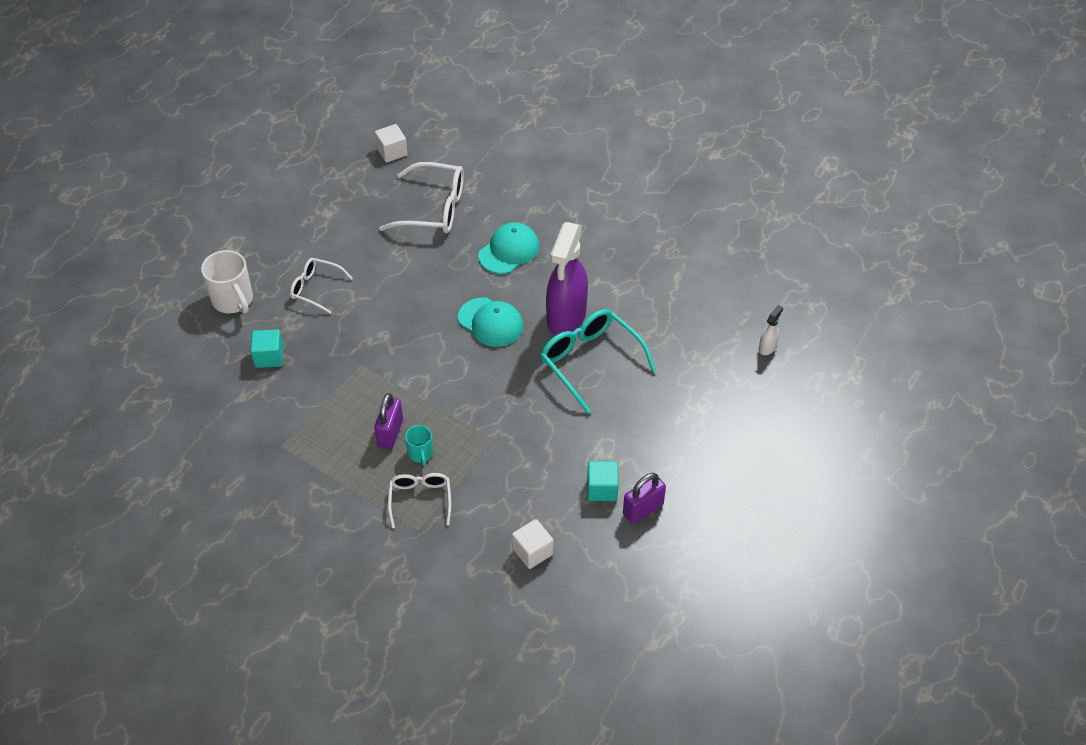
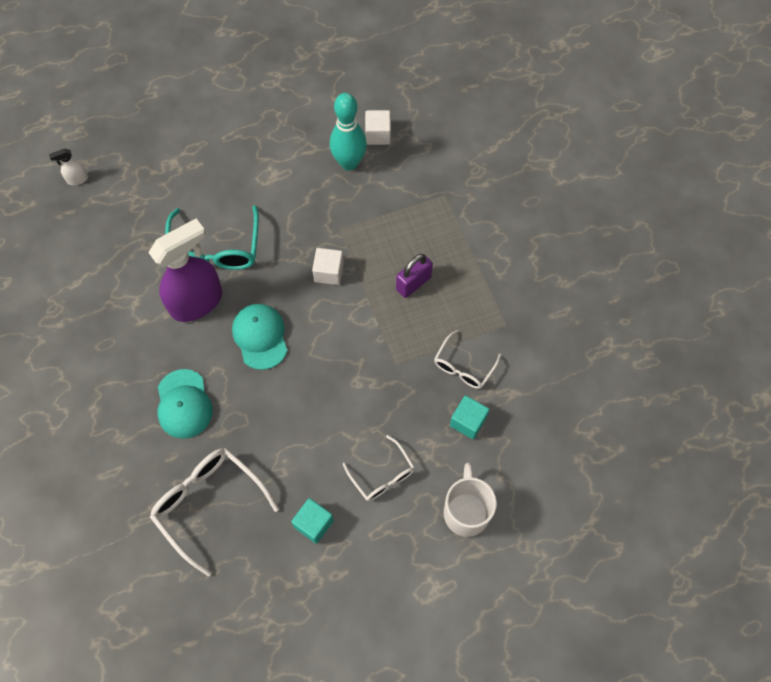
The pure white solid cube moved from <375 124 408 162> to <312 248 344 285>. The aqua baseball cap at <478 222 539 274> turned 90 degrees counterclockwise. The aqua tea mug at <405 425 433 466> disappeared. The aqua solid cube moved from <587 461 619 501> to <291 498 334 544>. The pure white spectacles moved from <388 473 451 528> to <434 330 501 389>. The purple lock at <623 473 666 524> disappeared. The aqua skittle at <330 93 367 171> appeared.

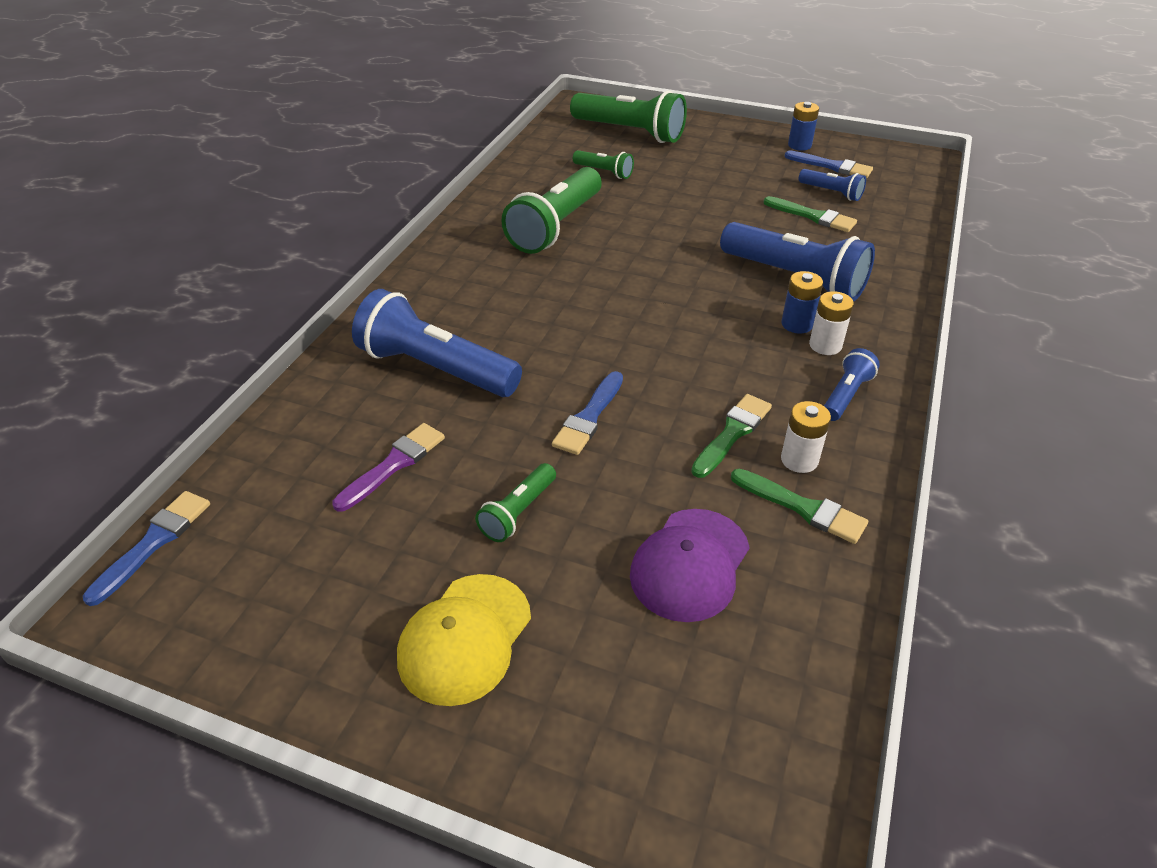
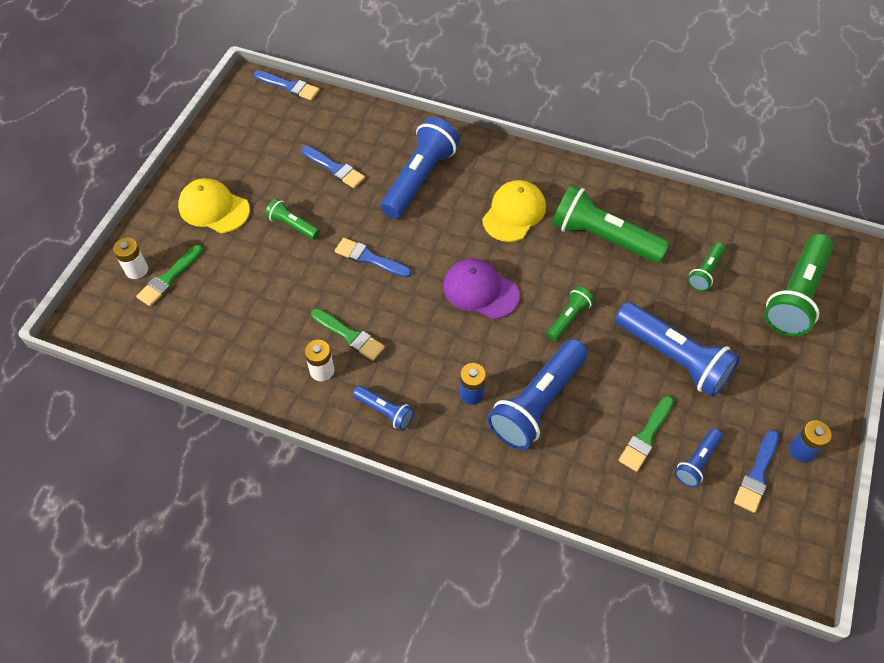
The pure white power cell moved from <809 291 854 355> to <113 238 148 279>. The purple paintbrush at <332 423 445 512> became the blue paintbrush at <302 146 365 188>. The leaf-green paintbrush moved from <731 469 868 544> to <136 245 203 306>. The purple baseball cap moved from <630 509 750 622> to <443 258 520 319>. The golden baseball cap at <482 180 546 242> appeared. The leaf-green pocket torch at <547 287 594 341> appeared. The blue pocket torch at <615 302 740 397> appeared.

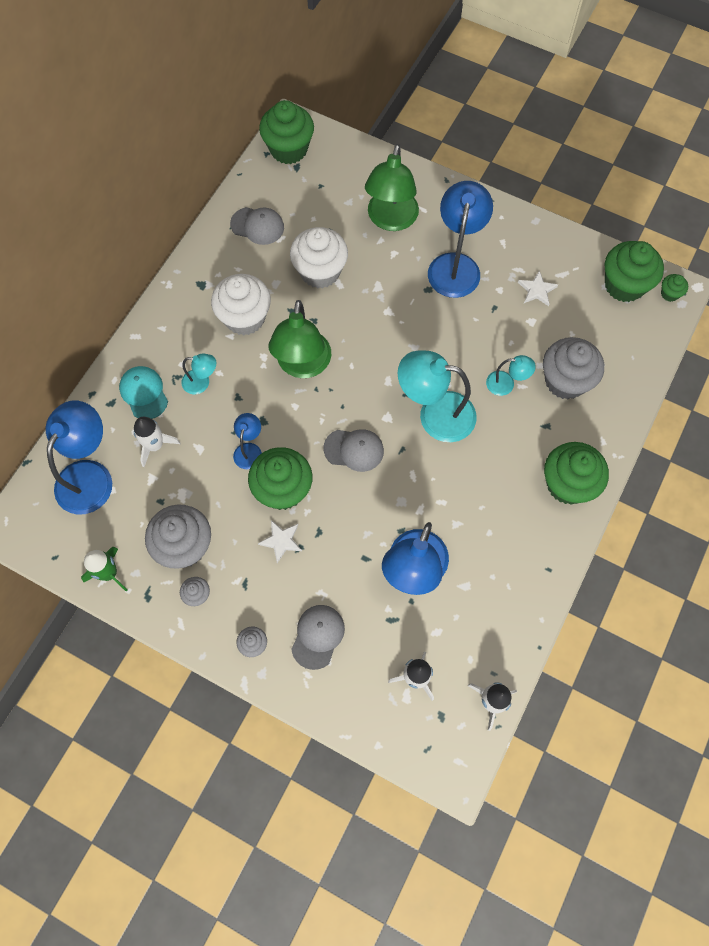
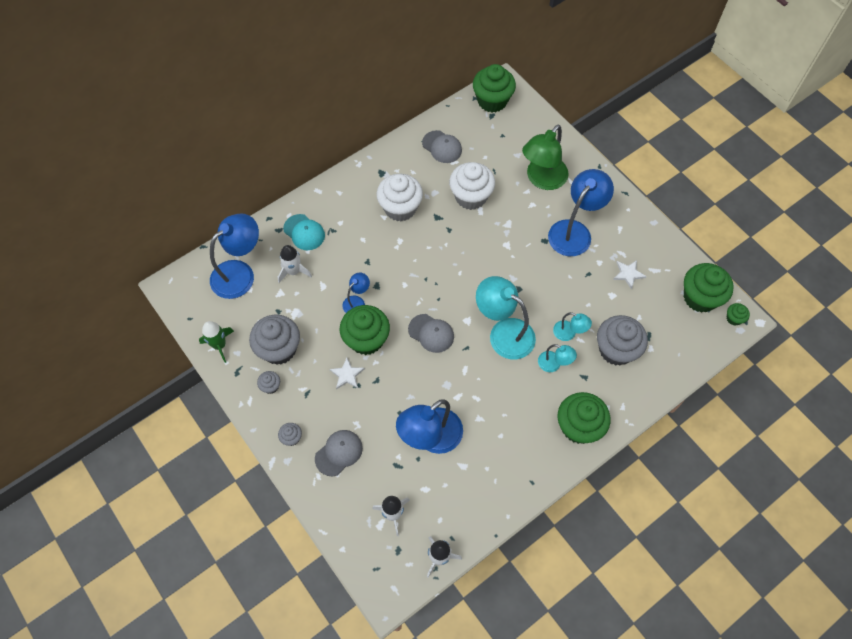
The leaf-green reading lamp at <268 300 331 378> disappeared. The aqua reading lamp moved from <181 354 216 394> to <538 344 577 372>. The aqua baseball cap at <119 366 168 419> turned 135 degrees clockwise.

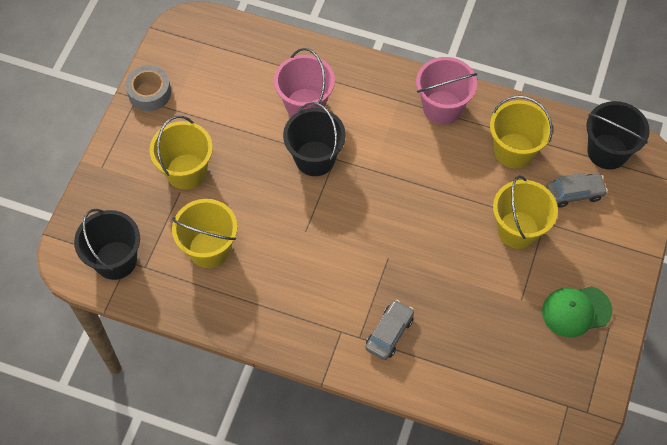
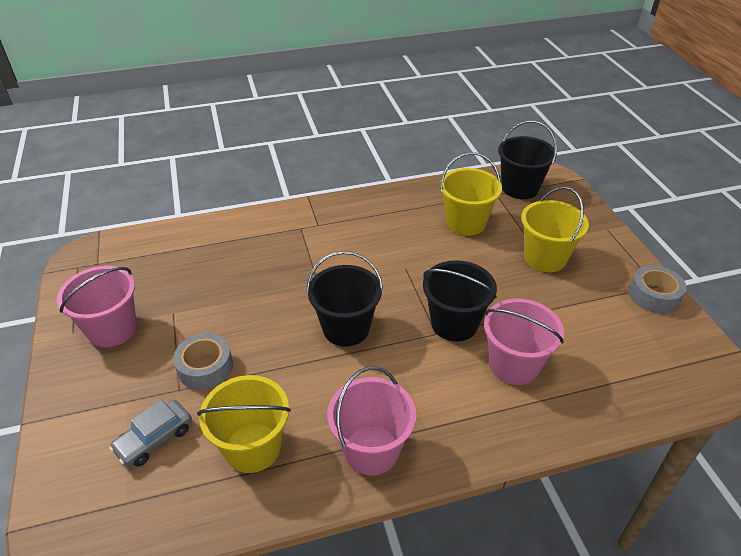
The ebony bucket moved from <586 101 650 169> to <306 251 383 346>. The golden bucket at <493 175 558 249> was replaced by the grey tape at <173 333 233 390>. The leaf-green baseball cap at <542 286 612 338> was replaced by the rose-pink bucket at <57 266 137 347>. The grey car at <365 300 414 360> disappeared.

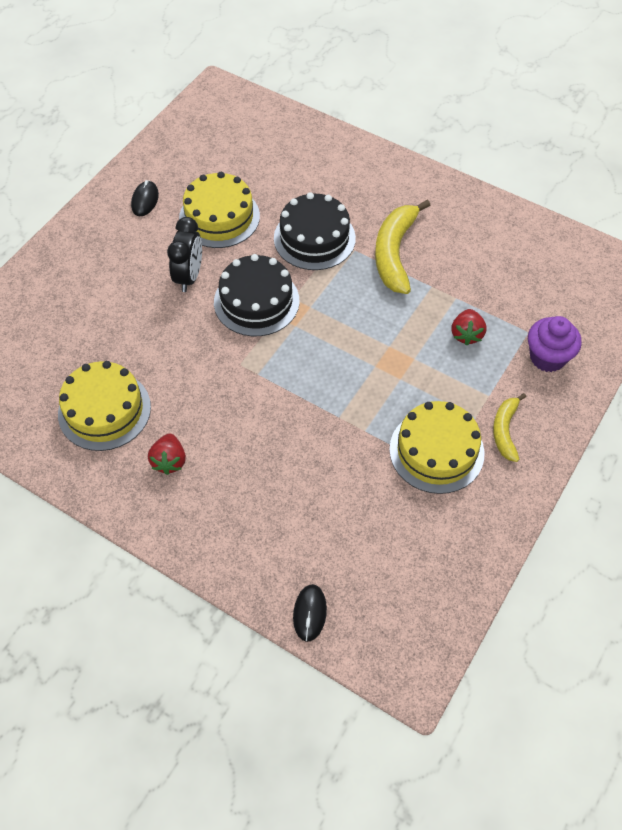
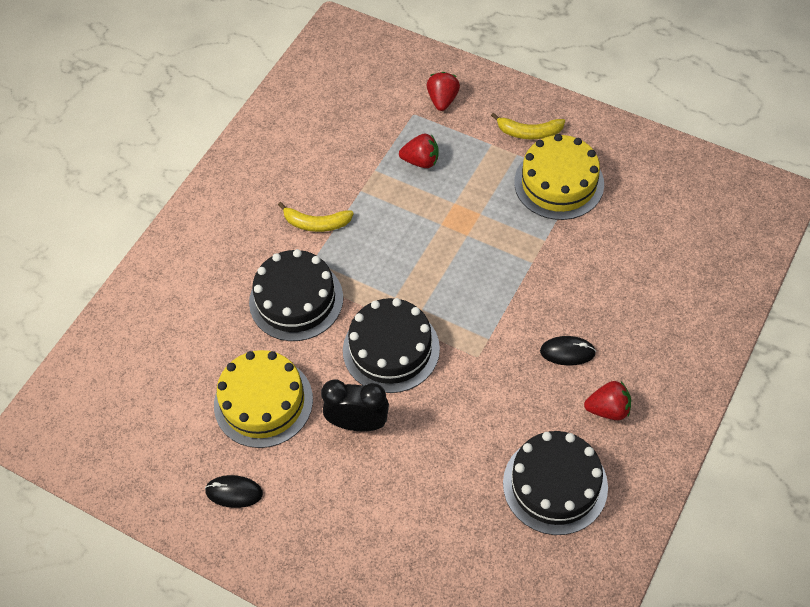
The golden toy banana at <375 200 430 294> changed to 0.58 times the size. The purple muffin at <528 316 582 372> was replaced by the crimson berry at <427 72 460 111>. The golden cake at <58 361 151 451> became the ebony cake at <503 431 608 535>. The ebony PC mouse moved from <293 584 327 642> to <540 336 596 366>.

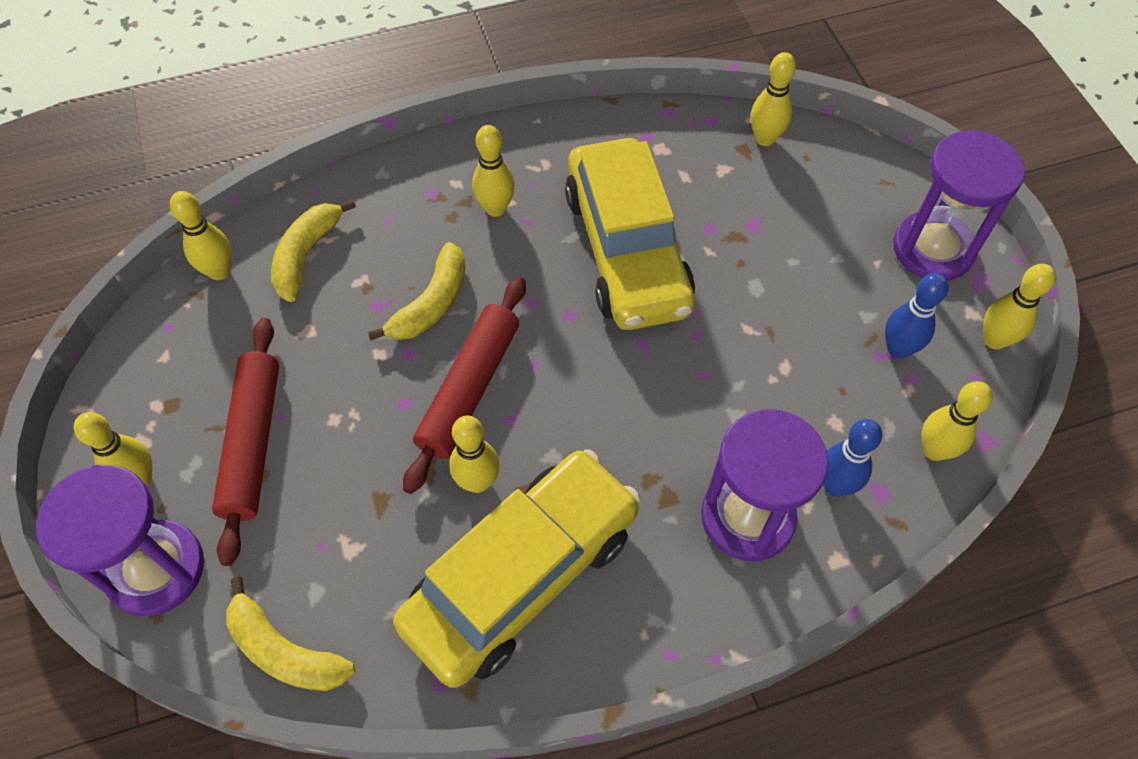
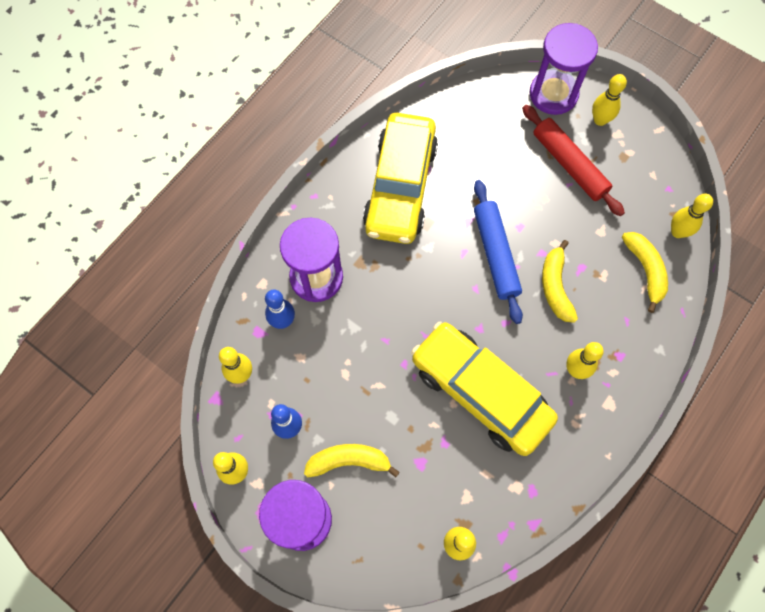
The crimson dough roller at <403 277 526 494> became the blue dough roller at <474 180 523 324>. The golden skittle at <449 416 500 493> disappeared. The golden toy banana moved from <226 577 355 691> to <304 444 400 478>.

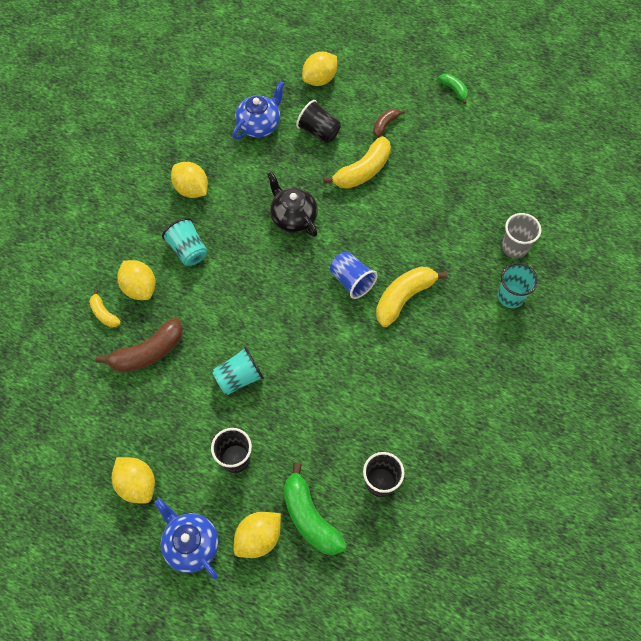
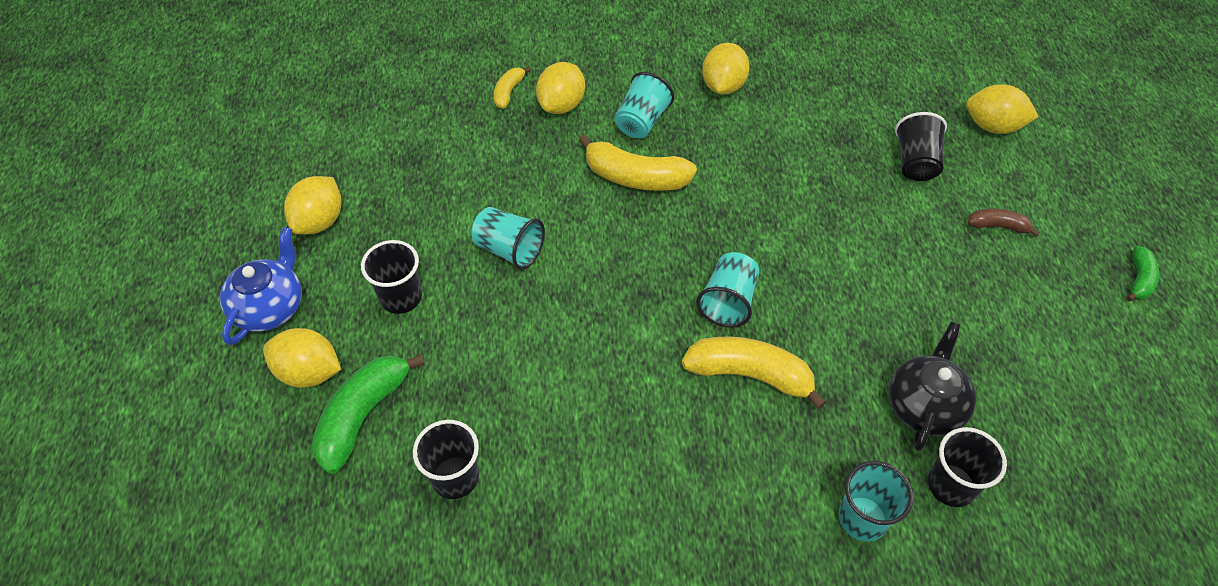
The blue teapot at <232 81 285 139> disappeared. The golden toy banana moved from <323 136 391 189> to <578 134 697 191>. The ebony teapot moved from <267 171 318 237> to <889 322 976 451>. The grey tumbler at <502 213 541 258> became the ebony tumbler at <928 427 1007 507>. The blue tumbler at <330 251 378 299> became the aqua tumbler at <696 252 759 328>. The brown toy banana at <95 318 183 373> disappeared.

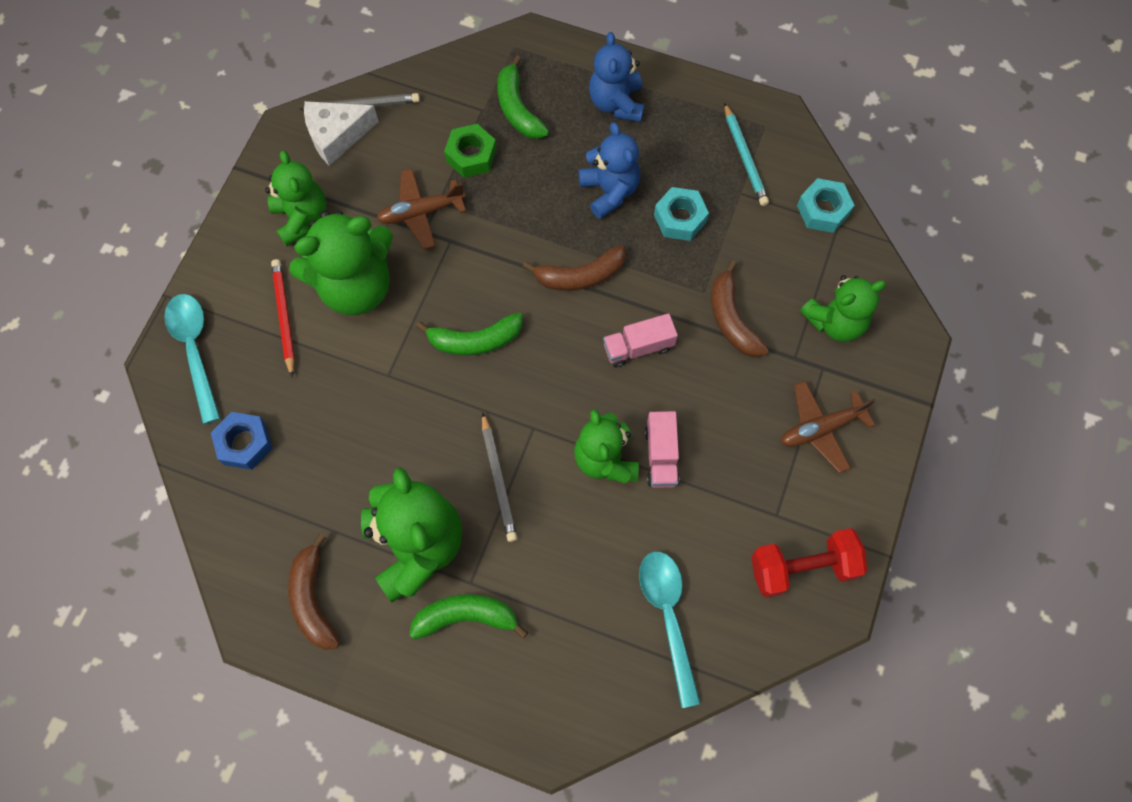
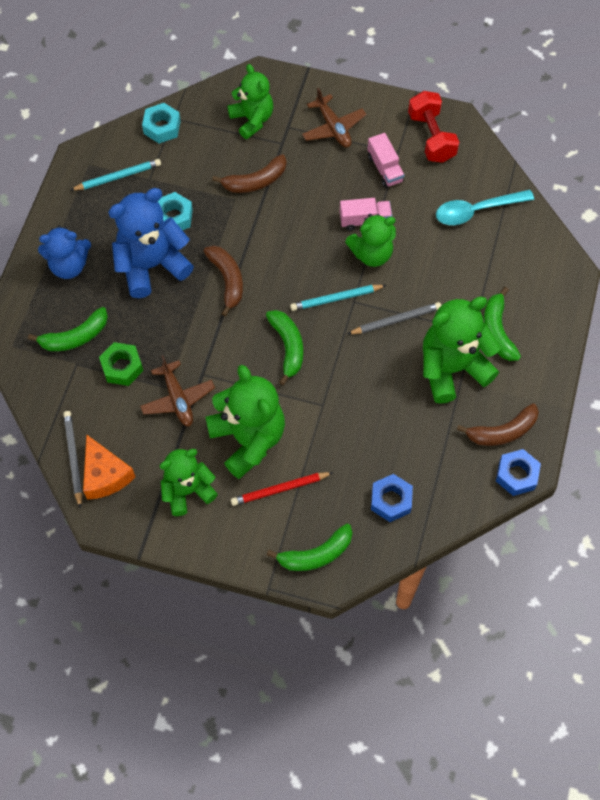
The pure white piece of cheese at <304 101 379 166> became the orange piece of cheese at <83 434 135 500>. The blue teddy bear at <578 122 640 219> changed to 1.52 times the size. The aqua tablespoon at <164 294 221 424> was replaced by the leaf-green toy banana at <267 524 352 571>. The rose-pink lorry moved from <603 313 678 368> to <367 133 405 188>. The aqua pencil at <290 285 386 311> appeared. The blue nut at <496 449 541 496> appeared.

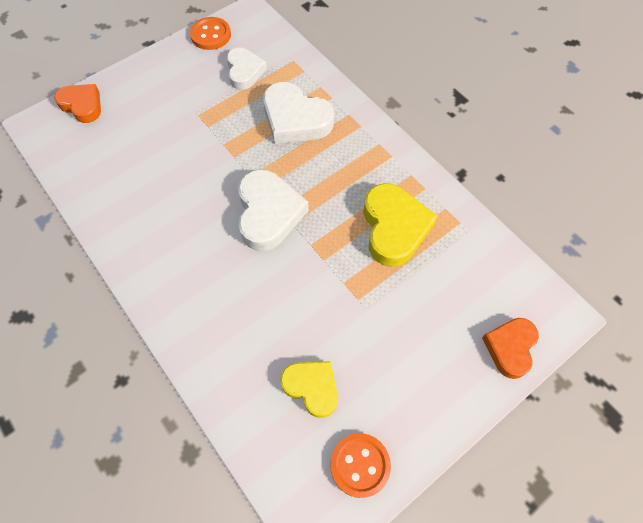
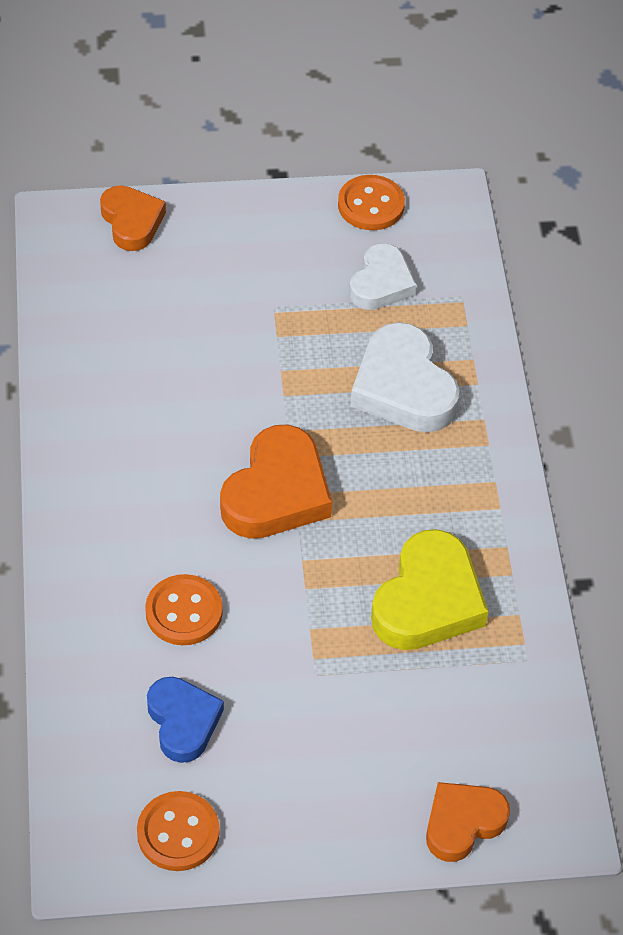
The pure white heart at <238 169 309 251> became the orange heart at <220 424 332 539>. The golden heart at <280 361 338 418> became the blue heart at <147 677 224 763>. The orange shirt button at <145 574 223 645> appeared.

